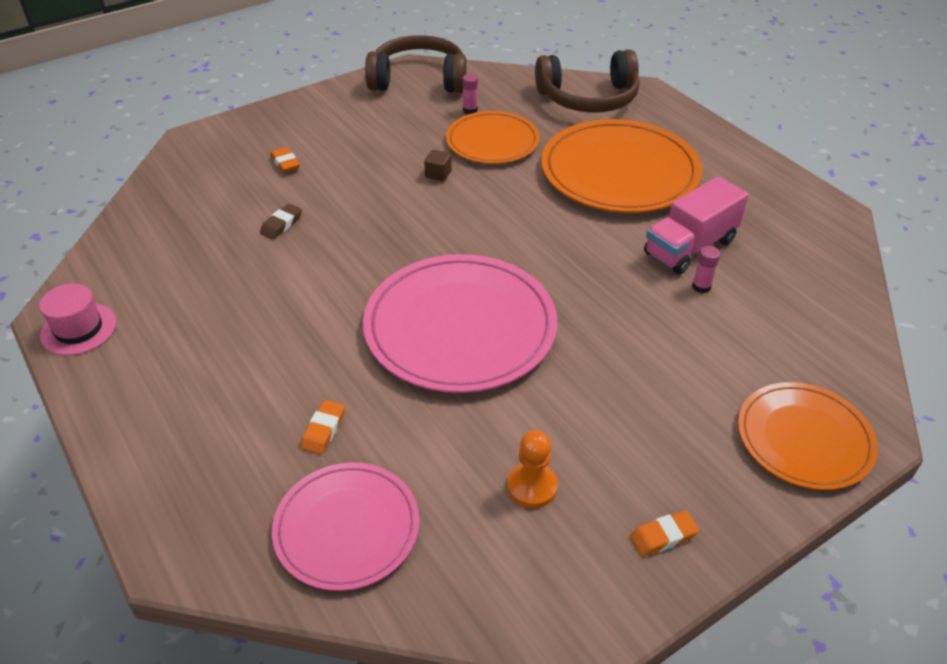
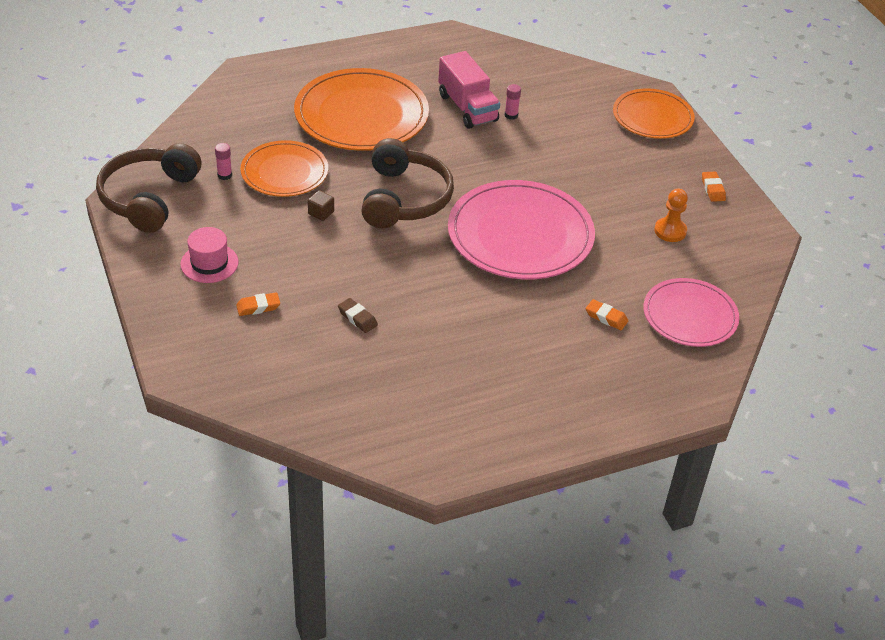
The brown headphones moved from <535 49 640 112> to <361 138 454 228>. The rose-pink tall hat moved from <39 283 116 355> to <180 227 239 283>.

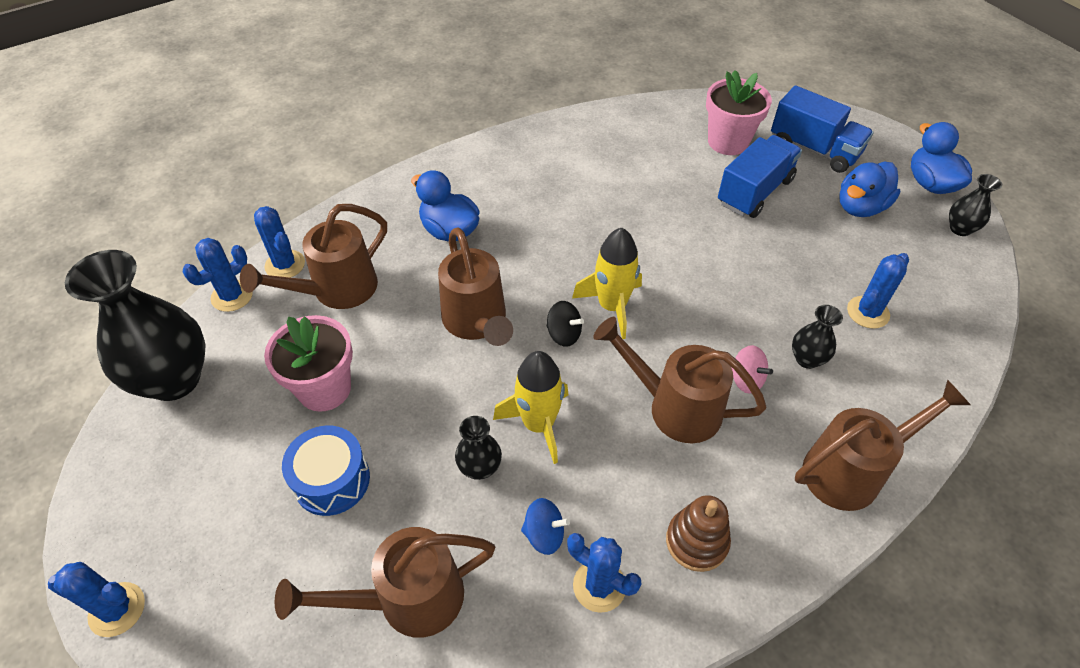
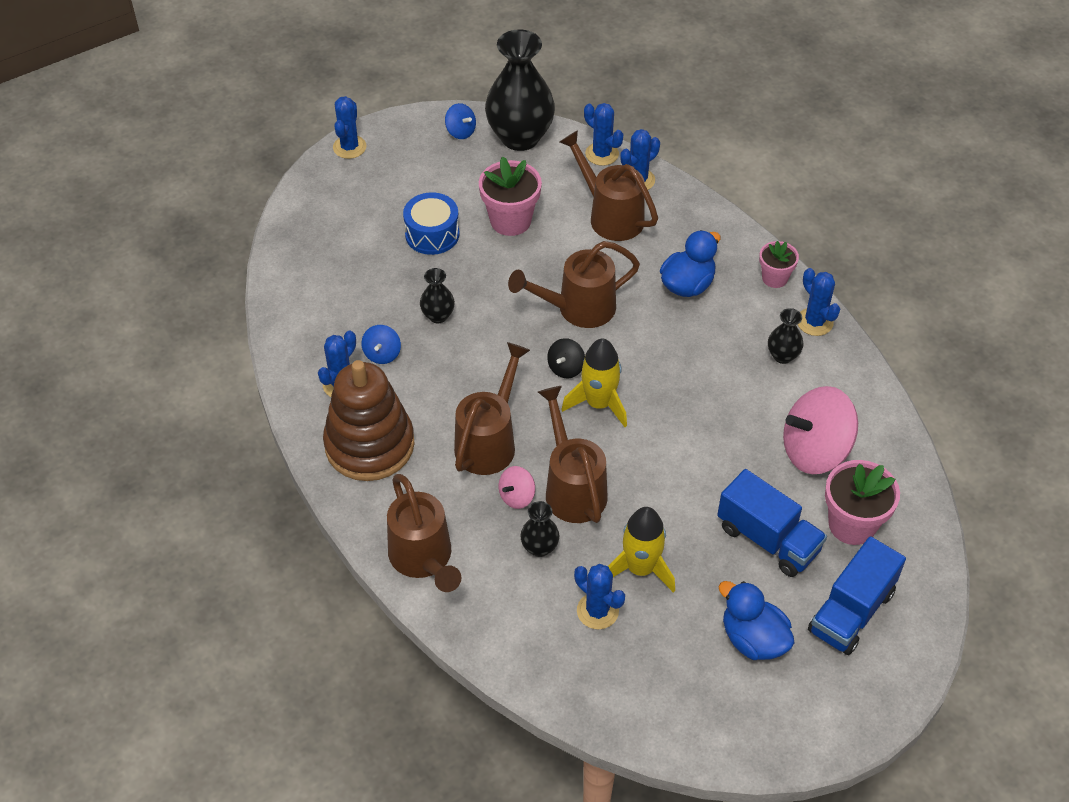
The blue toy duck at <911 122 972 194> disappeared. The ebony flower vase moved from <949 174 1002 236> to <768 308 803 364>. The golden toy rocket moved from <493 351 568 464> to <608 507 675 593>. The brown ring stacker at <666 495 731 572> changed to 1.89 times the size. The brown watering pot moved from <275 527 495 638> to <538 386 608 523>. The blue whirligig at <445 103 476 139> appeared. The rose-pink plant pot at <759 241 799 288> appeared. The blue cactus at <798 268 840 336> appeared. The rose-pink whirligig at <783 386 858 474> appeared.

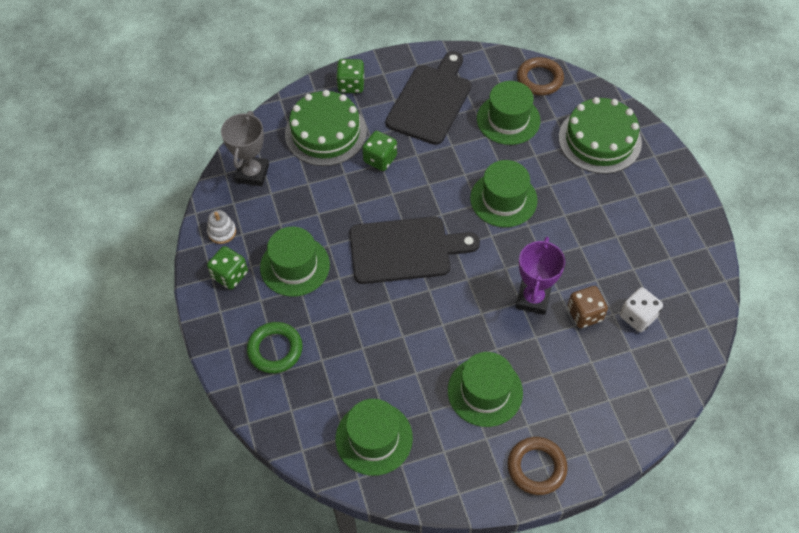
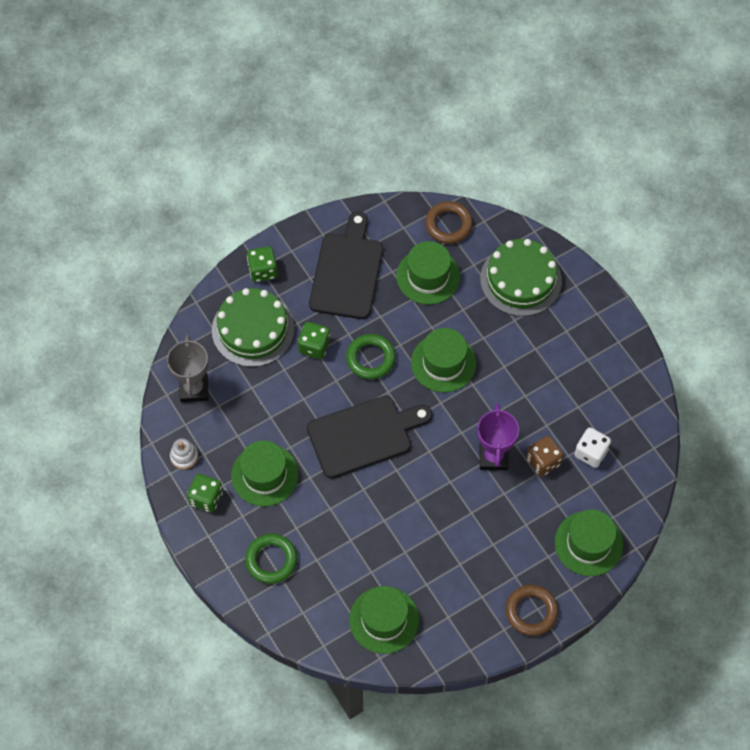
The leaf-green tall hat moved from <448 352 523 427> to <555 509 623 576>. The leaf-green ring at <346 334 396 379> appeared.

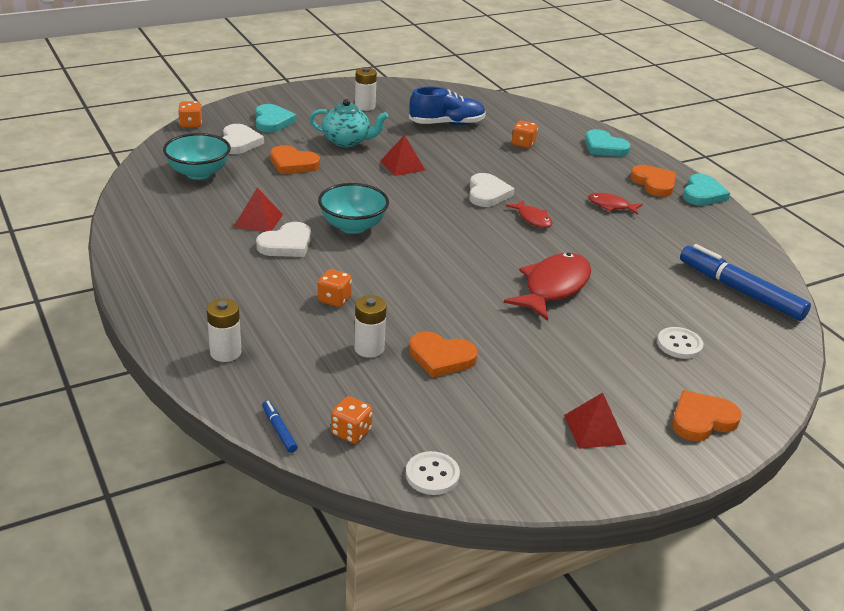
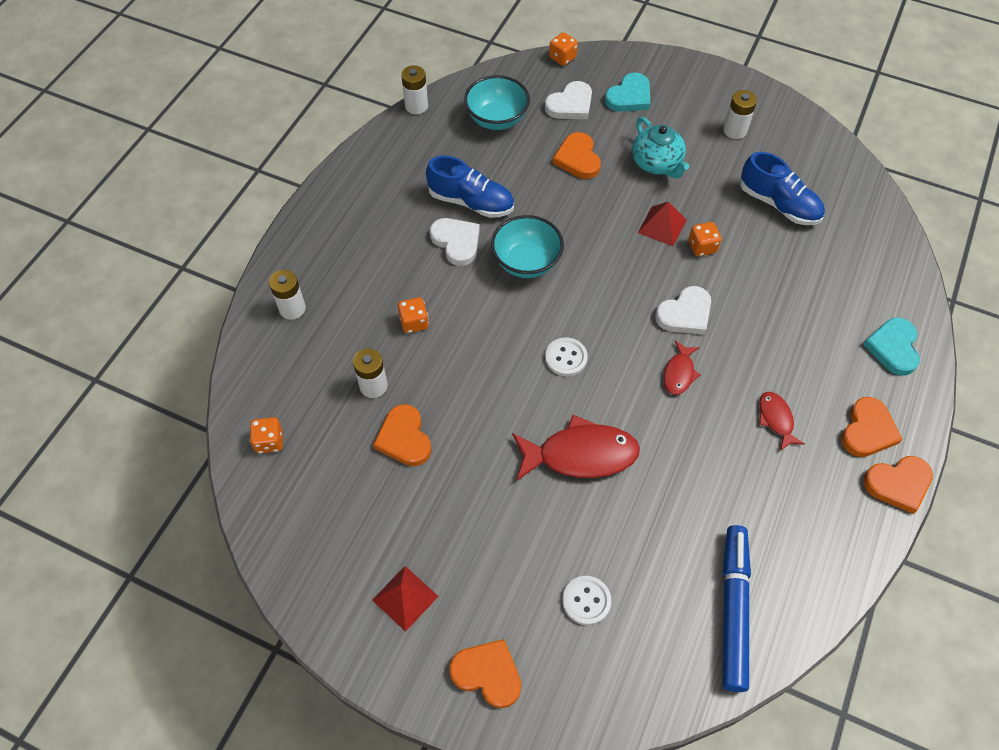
The orange dice moved from <512 120 538 148> to <689 222 721 257>. The aqua heart at <683 174 730 206> became the orange heart at <863 456 933 514>. The crimson pyramid at <234 187 283 232> was replaced by the blue shoe at <426 156 514 218>. The pure white heart at <256 222 311 257> turned 135 degrees counterclockwise. The blue marker at <262 400 298 453> disappeared. The pure white shirt button moved from <406 451 460 495> to <545 337 588 376>. The pure white power cell at <401 65 428 114> appeared.

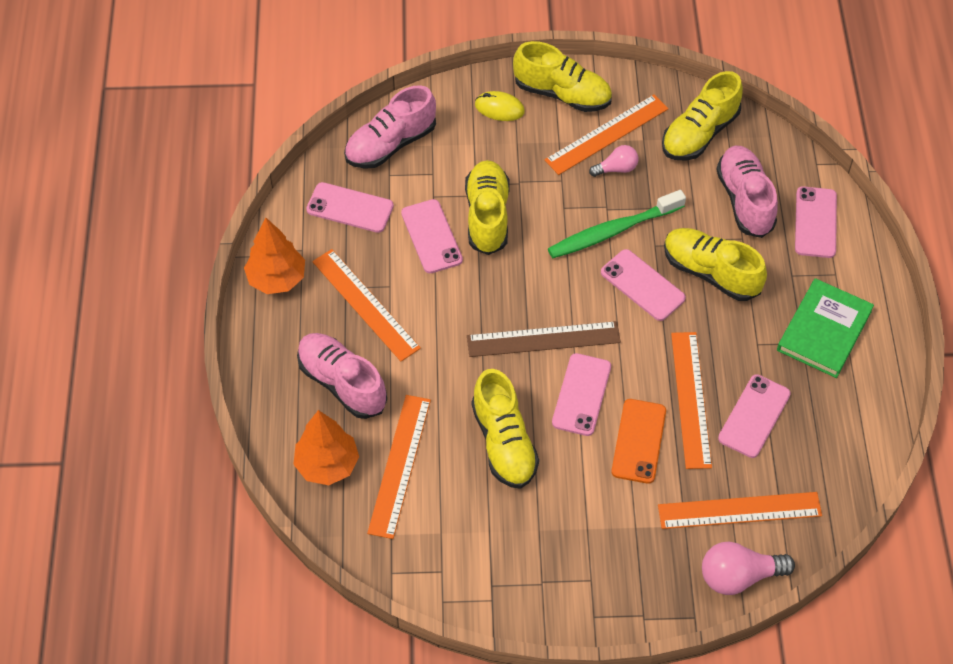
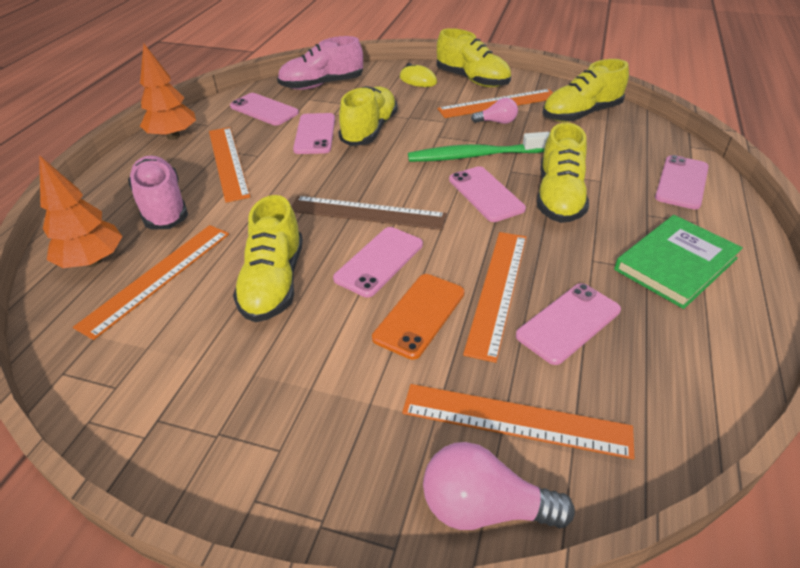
The rose-pink shoe at <716 146 778 238> disappeared. The golden shoe at <664 228 767 301> turned 135 degrees counterclockwise.

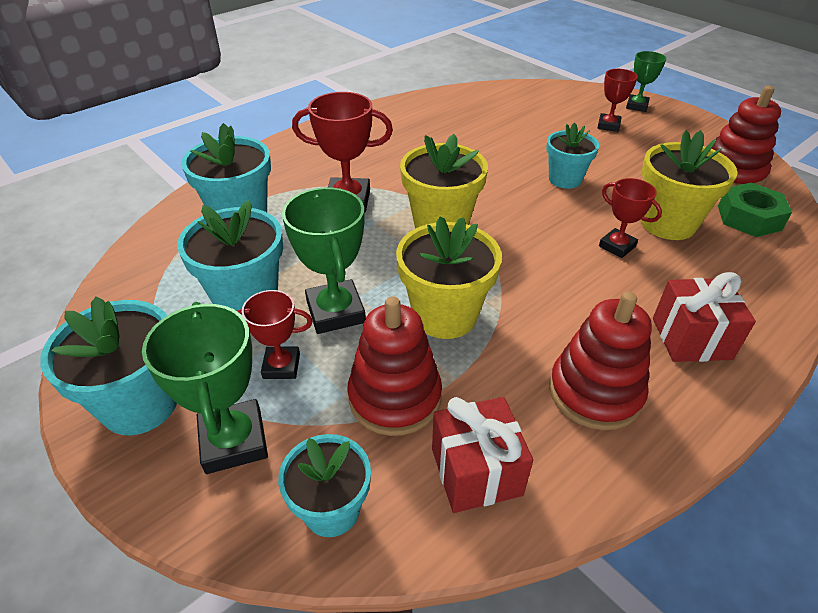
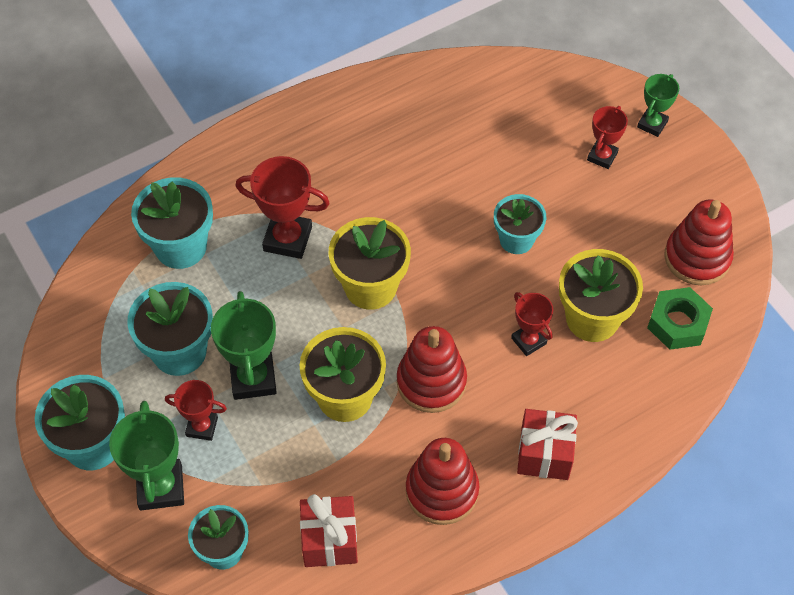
The crimson ring stacker moved from <347 296 442 436> to <397 326 467 413>.

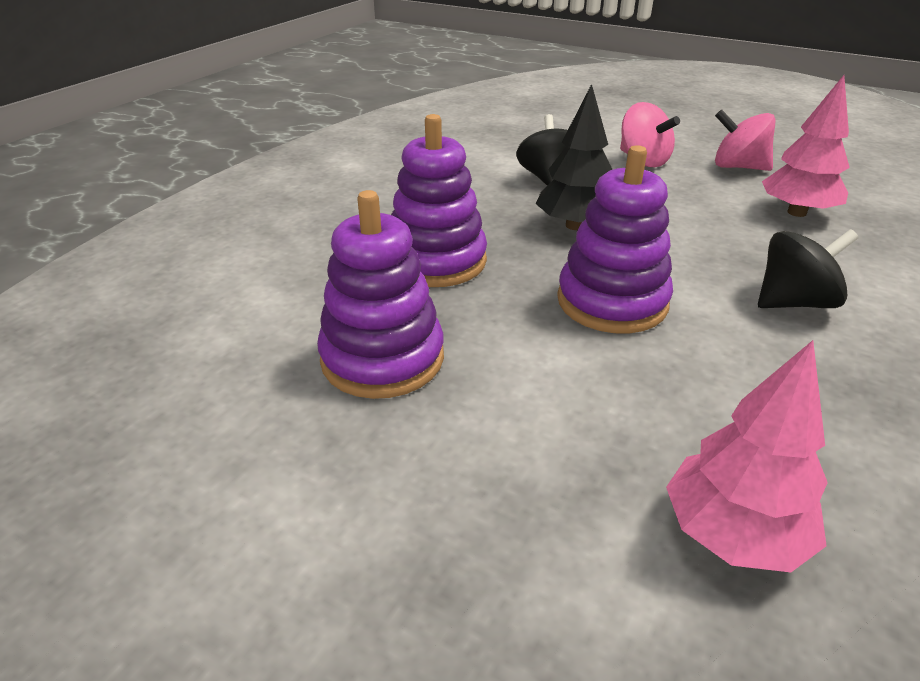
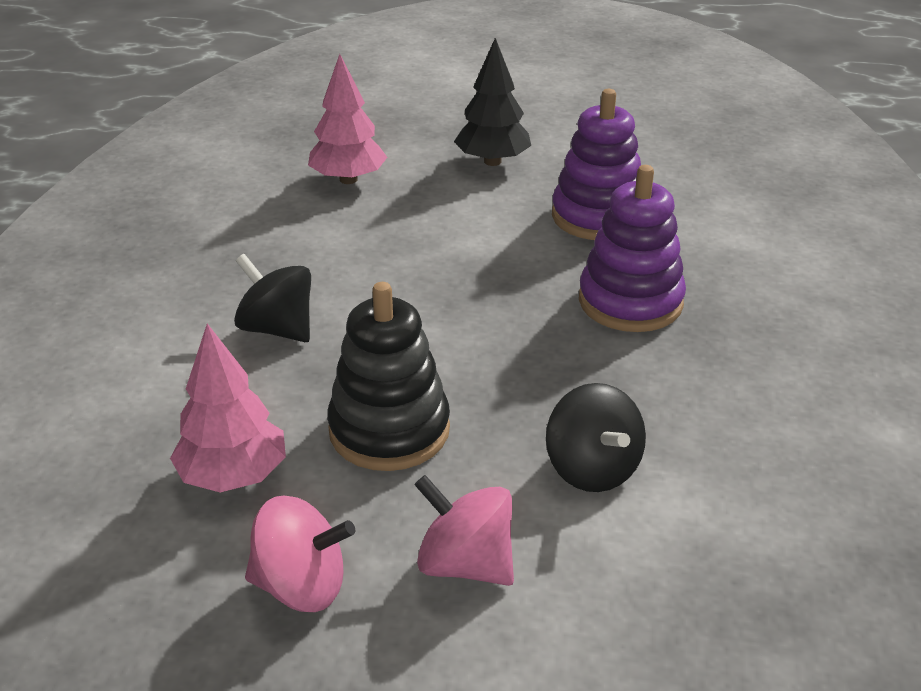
The ebony tree moved from <536 84 613 230> to <454 38 531 166>. The purple ring stacker at <557 145 673 333> disappeared. The ebony whirligig at <758 229 859 308> turned 75 degrees clockwise. The ebony ring stacker at <327 282 450 471> appeared.

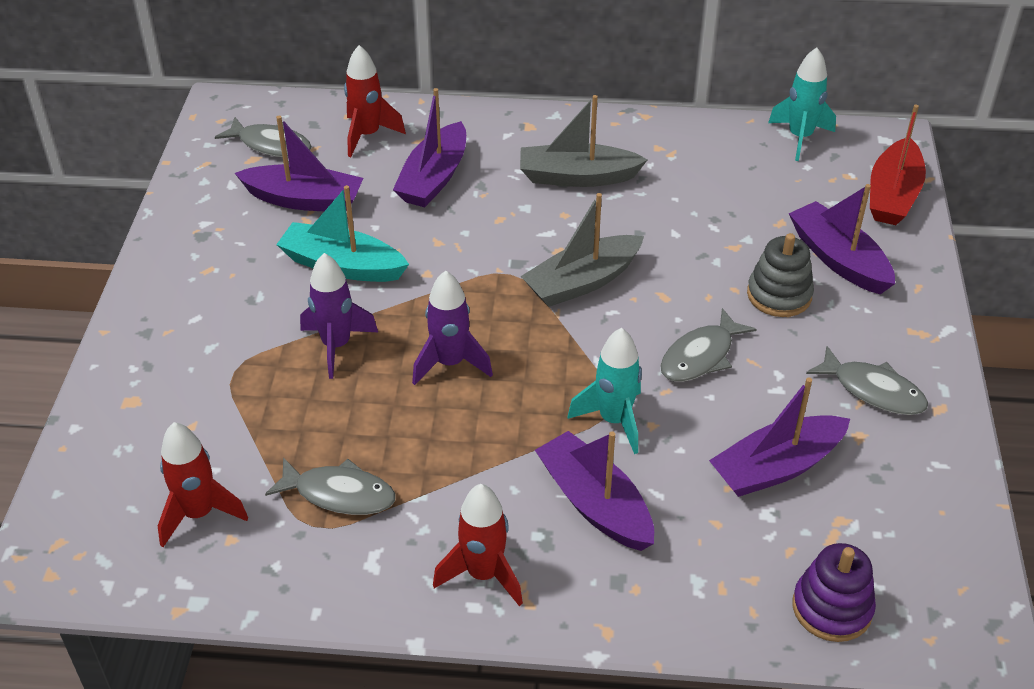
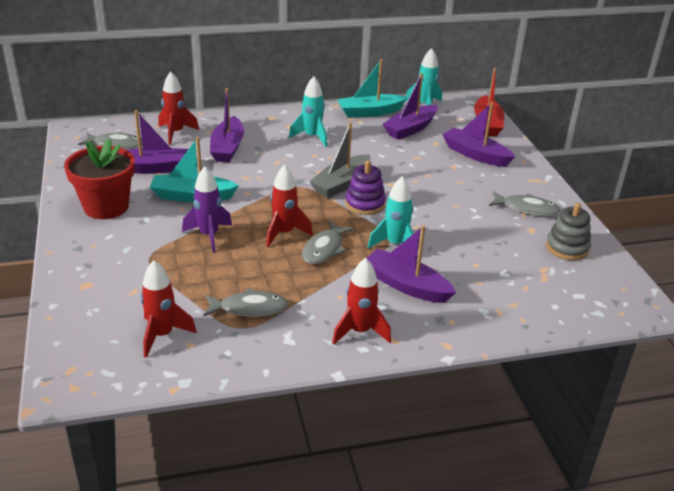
The grey sailboat at <520 95 648 187> was replaced by the aqua toy rocket at <289 76 327 147>. The grey ring stacker moved from <747 233 814 317> to <546 203 591 260>. The purple toy rocket at <412 271 493 385> became the crimson toy rocket at <266 165 313 247>. The grey fish figure moved from <660 308 757 382> to <302 221 354 264>. The purple sailboat moved from <709 377 850 497> to <383 73 438 140>. The purple ring stacker moved from <792 543 876 642> to <345 160 386 215>. The aqua sailboat at <337 59 408 118> appeared. The crimson plant pot at <64 139 135 219> appeared.

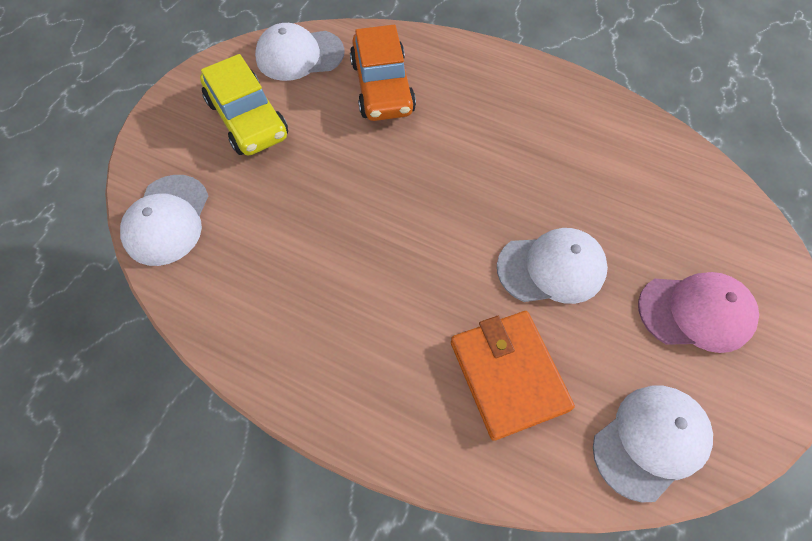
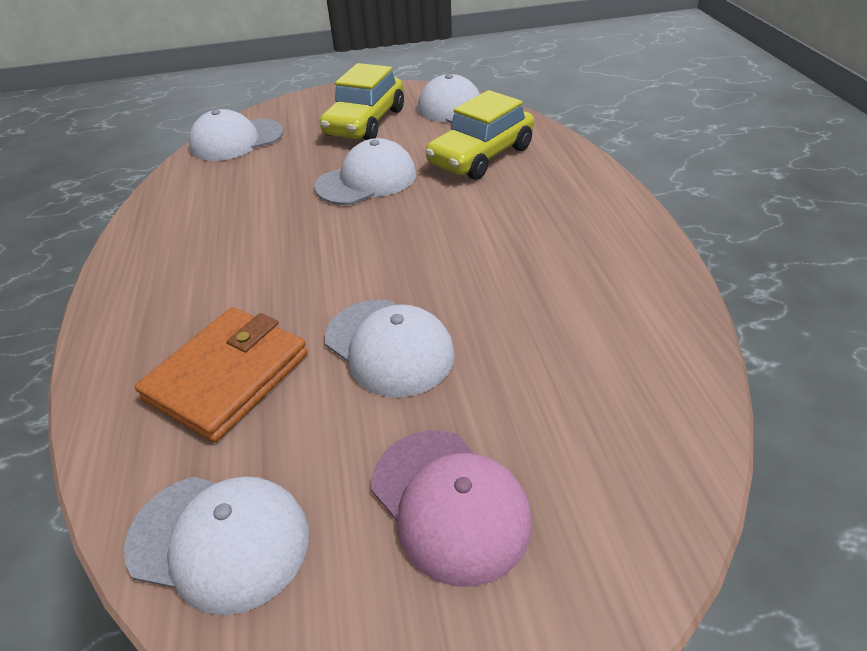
The orange car at <350 25 416 121> became the golden car at <425 90 534 180>. The pure white baseball cap at <315 138 416 205> appeared.

